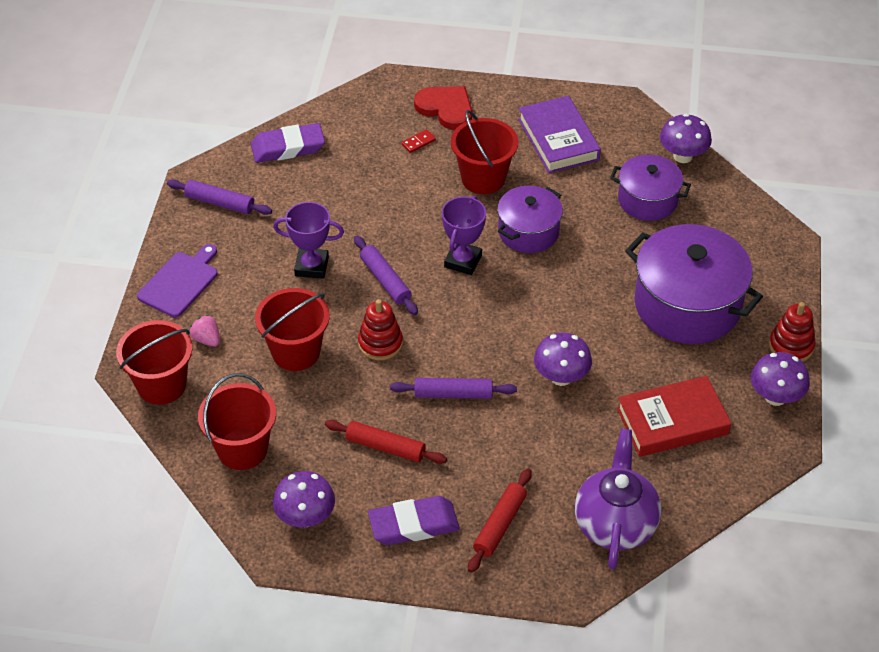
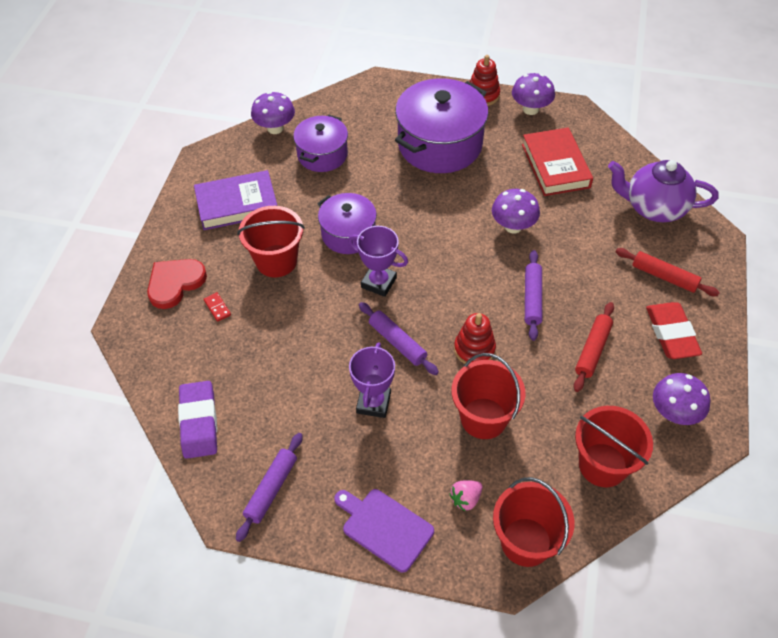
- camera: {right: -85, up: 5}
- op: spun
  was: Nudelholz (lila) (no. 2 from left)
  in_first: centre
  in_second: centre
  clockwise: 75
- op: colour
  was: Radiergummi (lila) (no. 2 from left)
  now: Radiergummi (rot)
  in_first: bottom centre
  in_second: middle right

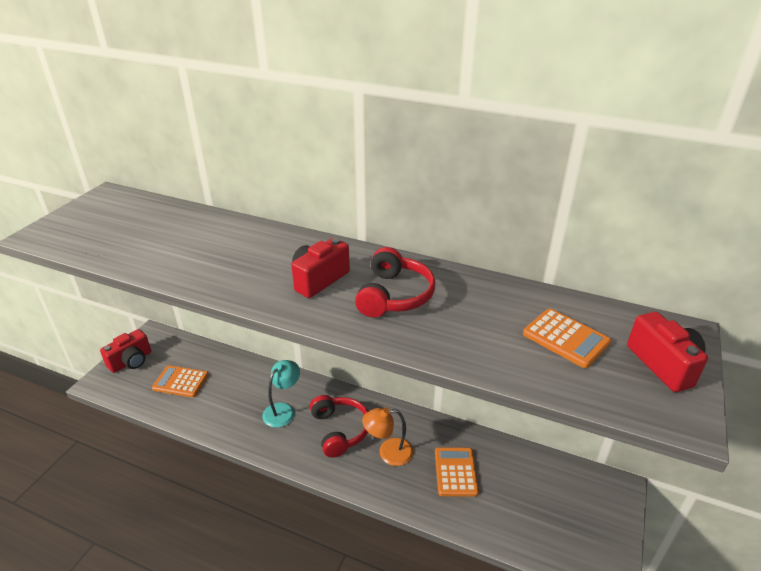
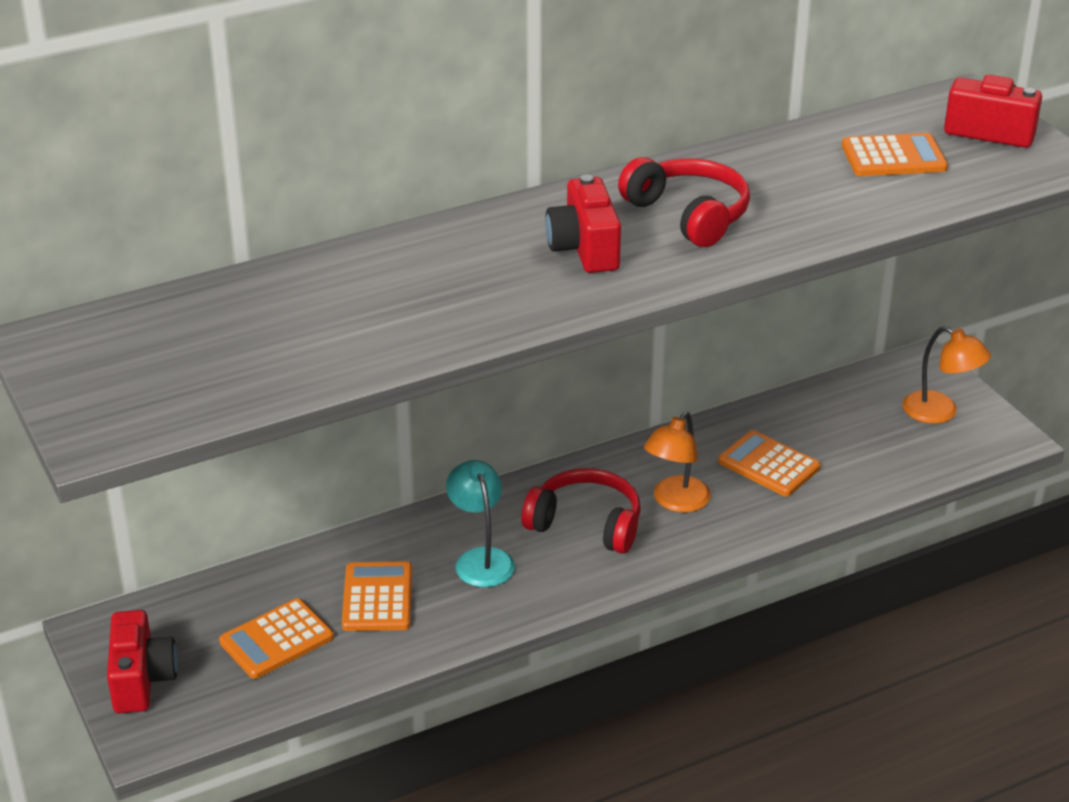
- camera: {right: -50, up: 0}
- op: appeared
  now: Taschenrechner (orange) (no. 2 from left)
  in_second: bottom centre
- op: appeared
  now: Lampe (orange) (no. 2 from left)
  in_second: middle right

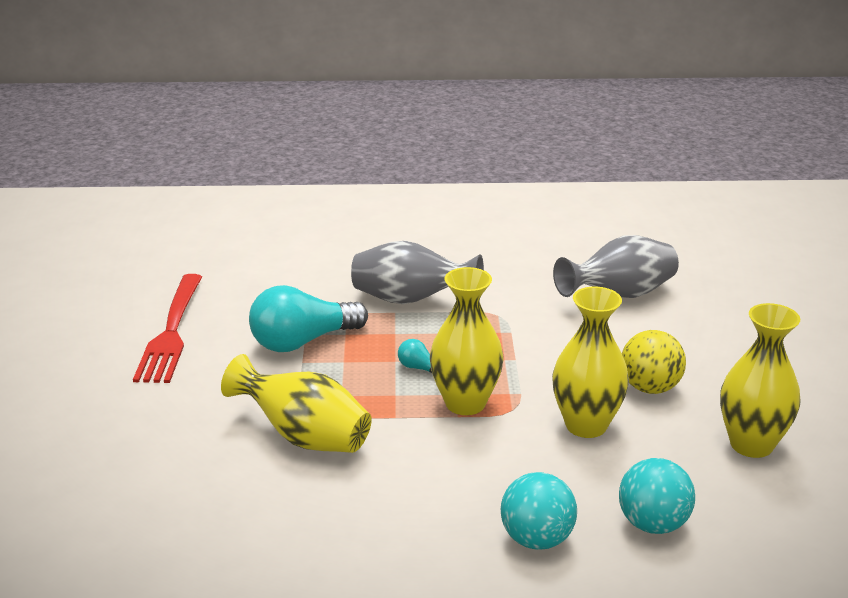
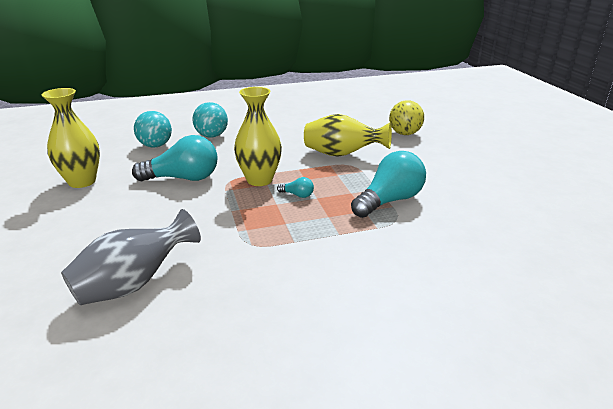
- camera: {right: 165, up: 0}
- op: exchanged
  was: Vase (gelb) (no. 3 from left)
  now: Glühbirne (türkis) (no. 1 from left)
  in_first: middle right
  in_second: middle left
- op: relocated
  was: Ball (gelb)
  in_first: middle right
  in_second: top centre
- op: missing
  was: Gabel (rot)
  in_first: middle left
- op: missing
  was: Vase (grau) (no. 1 from left)
  in_first: centre

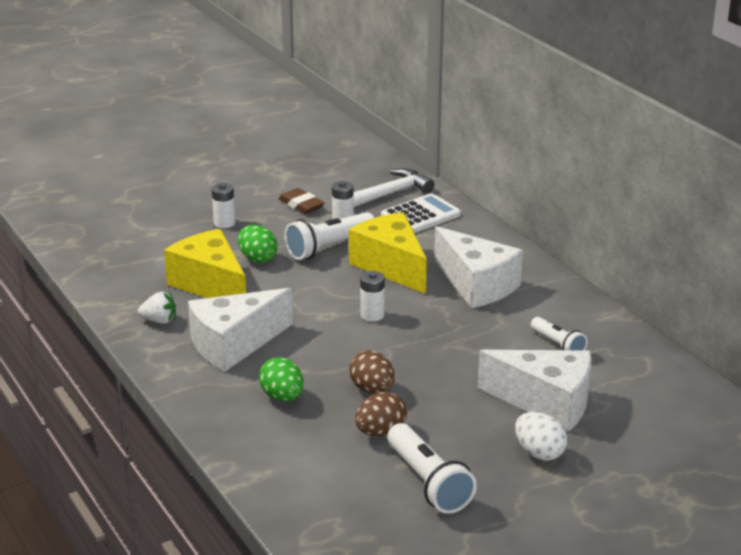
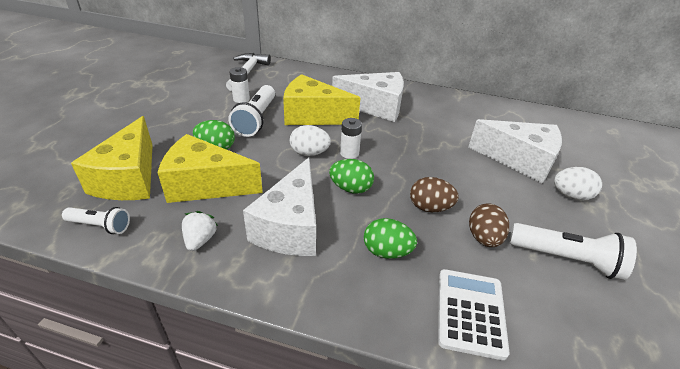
- camera: {right: -45, up: 10}
- op: relocated
  was: Taschenlampe (weiß) (no. 3 from left in the first image)
  now: Taschenlampe (weiß) (no. 1 from left)
  in_first: middle right
  in_second: middle left
- op: appeared
  now: Käse (gelb) (no. 1 from left)
  in_second: middle left
- op: spun
  was: Erdbeere (weiß)
  in_first: middle left
  in_second: middle left
  clockwise: -45
- op: appeared
  now: Ei (weiß) (no. 1 from left)
  in_second: centre
- op: appeared
  now: Ei (grün) (no. 2 from left)
  in_second: centre
- op: relocated
  was: Taschenrechner (weiß)
  in_first: centre
  in_second: bottom right
- op: spun
  was: Käse (weiß) (no. 3 from left)
  in_first: bottom right
  in_second: middle right
  clockwise: 45
- op: missing
  was: Batterie (weiß) (no. 1 from left)
  in_first: middle left
- op: missing
  was: Radiergummi (braun)
  in_first: centre

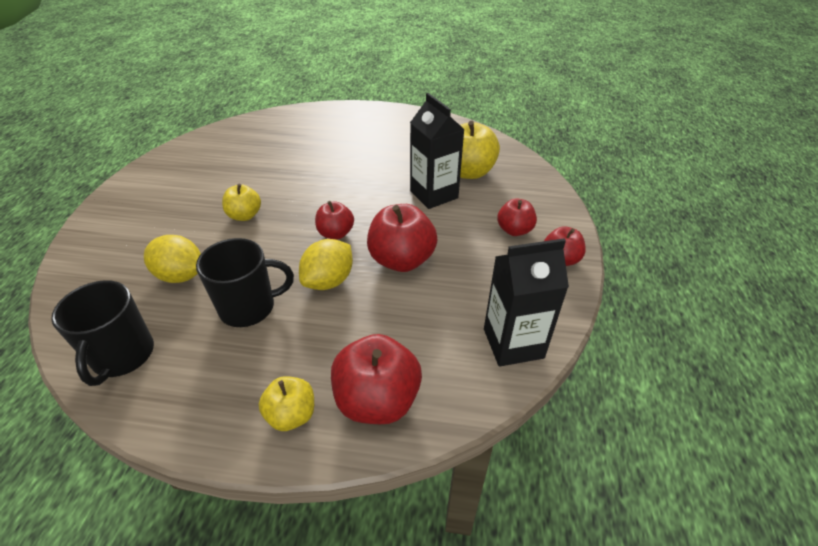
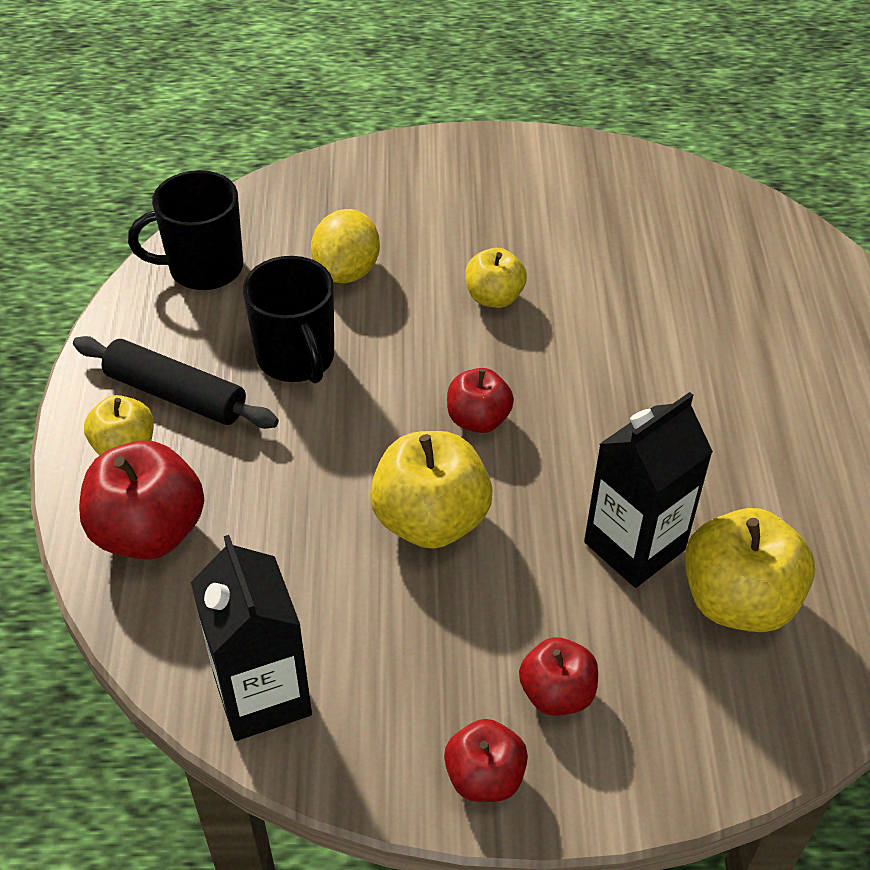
- camera: {right: 80, up: 5}
- op: appeared
  now: Nudelholz (schwarz)
  in_second: middle left
- op: colour
  was: Apfel (rot) (no. 3 from left)
  now: Apfel (gelb) (no. 2 from left)
  in_first: centre
  in_second: centre
- op: missing
  was: Zitrone (gelb) (no. 2 from left)
  in_first: centre

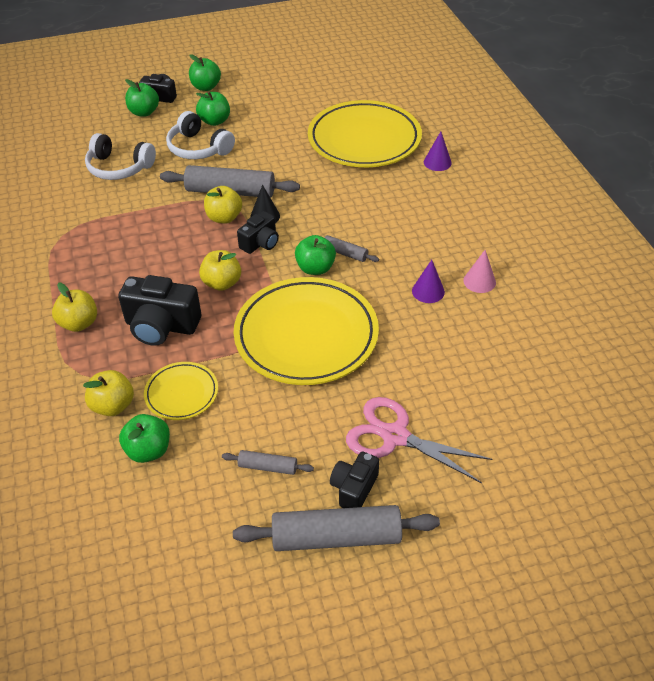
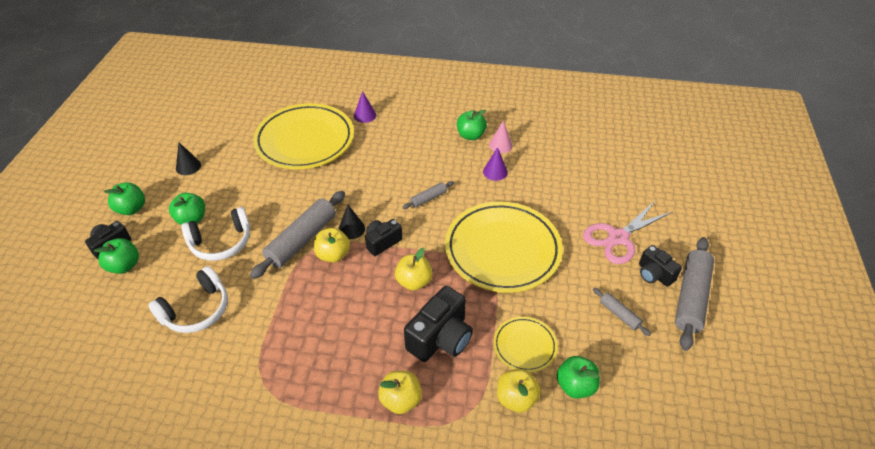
- camera: {right: -65, up: 0}
- op: appeared
  now: Kegel (schwarz) (no. 1 from left)
  in_second: middle left
- op: spun
  was: Kamera (schwarz) (no. 3 from left in the first image)
  in_first: centre
  in_second: centre
  clockwise: -105
- op: relocated
  was: Apfel (grün) (no. 5 from left in the first image)
  now: Apfel (grün) (no. 4 from left)
  in_first: centre
  in_second: top centre
- op: spun
  was: Nudelholz (grau) (no. 2 from left in the first image)
  in_first: bottom centre
  in_second: bottom right
  clockwise: -75

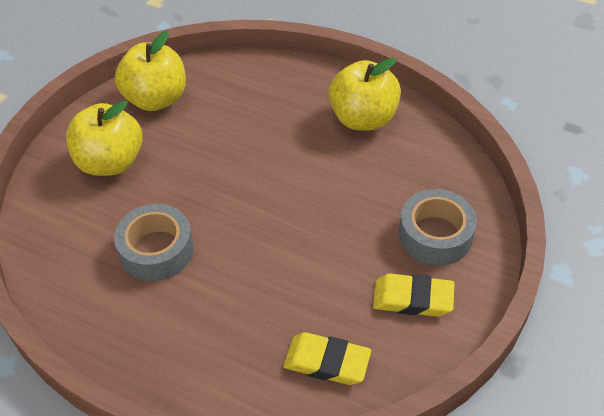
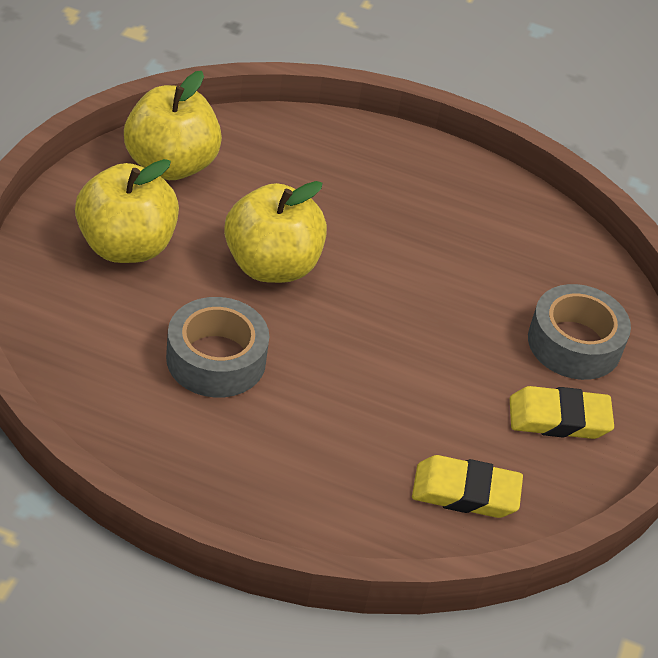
- camera: {right: -15, up: -5}
- op: relocated
  was: Apfel (gelb) (no. 3 from left)
  in_first: top centre
  in_second: centre

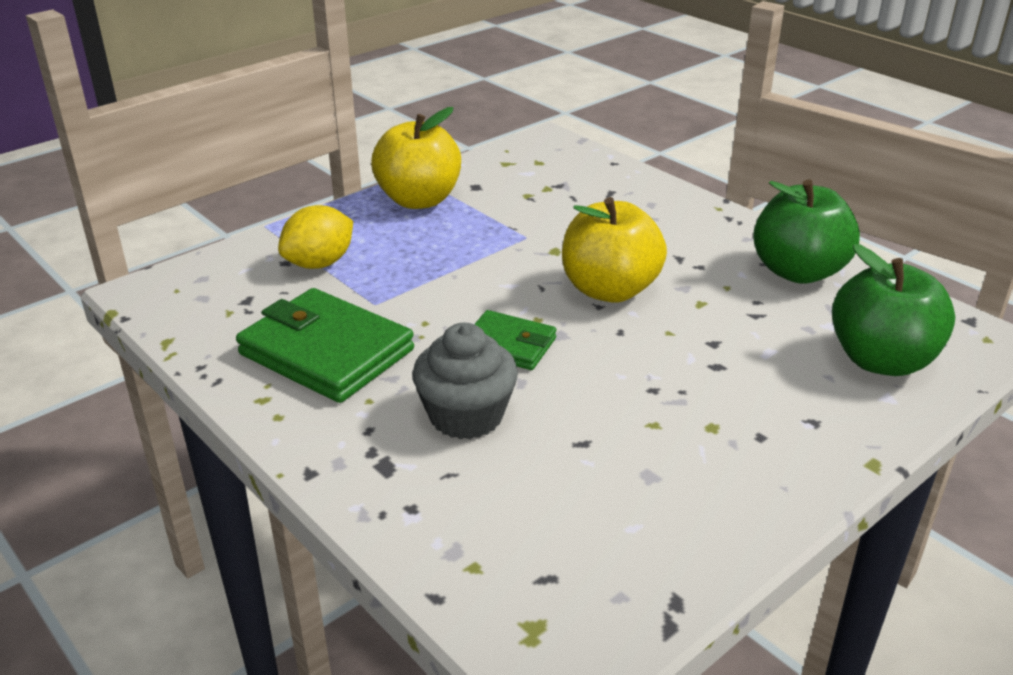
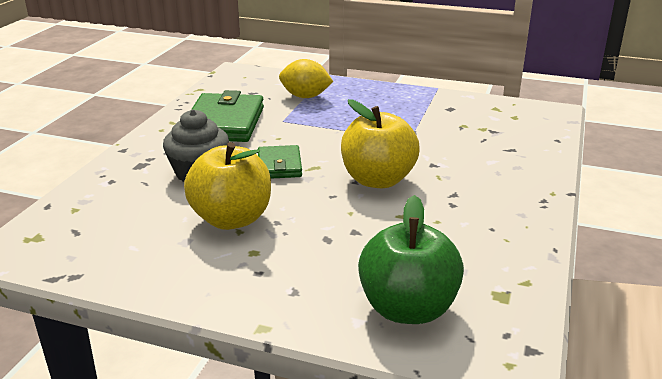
- camera: {right: 60, up: -5}
- op: relocated
  was: Apfel (gelb) (no. 1 from left)
  in_first: top centre
  in_second: centre
- op: missing
  was: Apfel (grün) (no. 1 from left)
  in_first: middle right

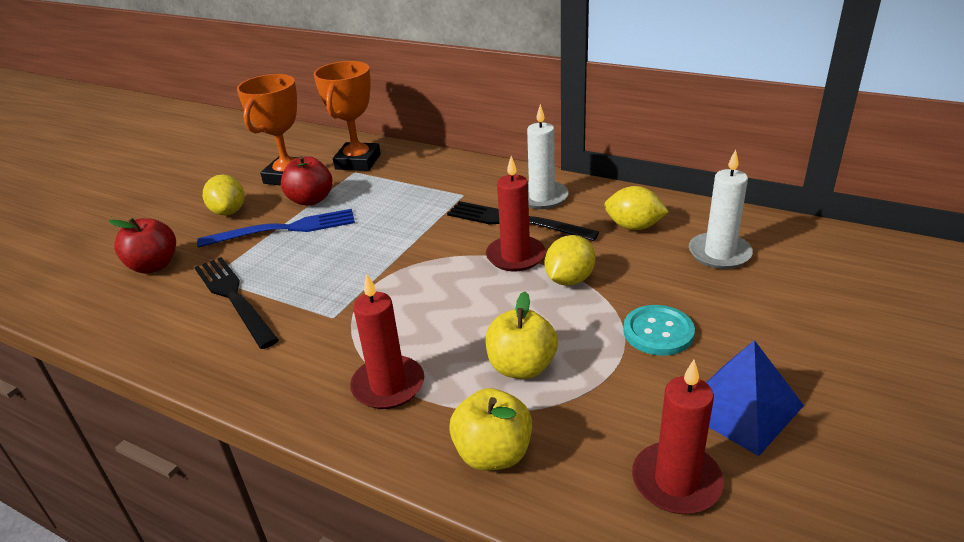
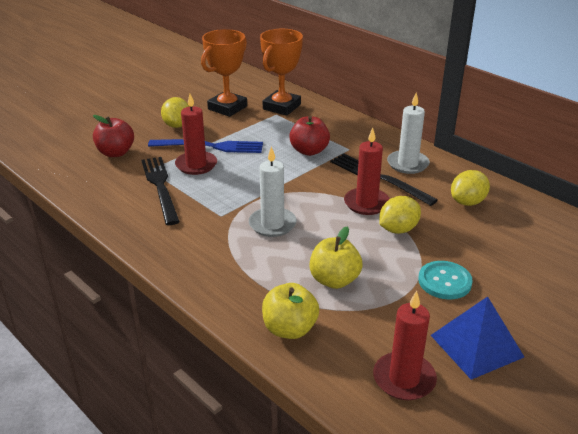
- camera: {right: 15, up: 0}
- op: relocated
  was: Kerze (rot) (no. 1 from left)
  in_first: centre
  in_second: top centre
- op: relocated
  was: Kerze (weiß) (no. 2 from left in the first image)
  now: Kerze (weiß) (no. 1 from left)
  in_first: middle right
  in_second: centre
- op: relocated
  was: Apfel (rot) (no. 2 from left)
  in_first: middle left
  in_second: top centre
- op: spun
  was: Zitrone (gelb) (no. 3 from left)
  in_first: centre
  in_second: middle right
  clockwise: -75

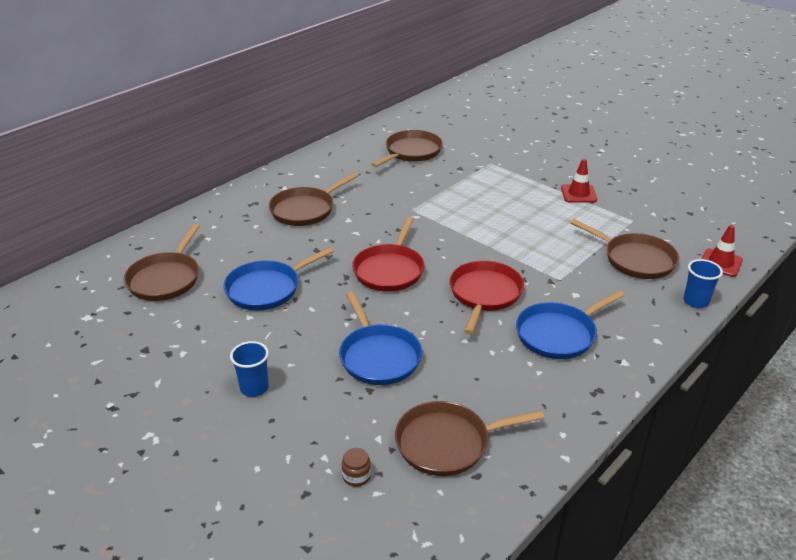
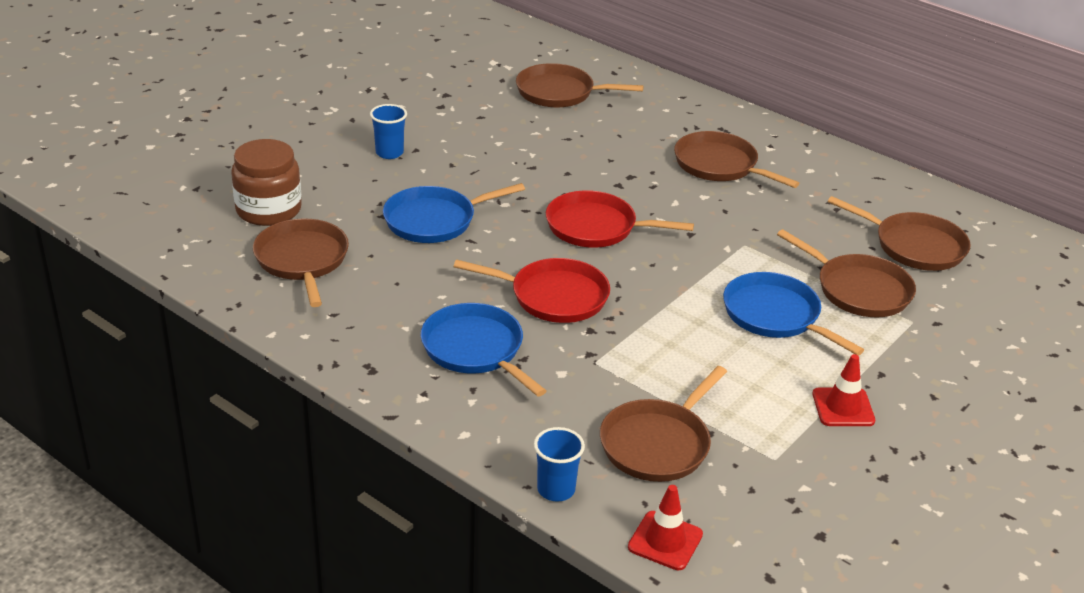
- camera: {right: 85, up: 0}
- op: size
  was: Einmachglas (braun)
  in_first: bottom centre
  in_second: top left
  ratio: 2.45
- op: relocated
  was: Pfanne (blau) (no. 1 from left in the first image)
  now: Pfanne (blau) (no. 3 from left)
  in_first: centre
  in_second: middle right
- op: appeared
  now: Pfanne (braun) (no. 5 from left)
  in_second: middle right

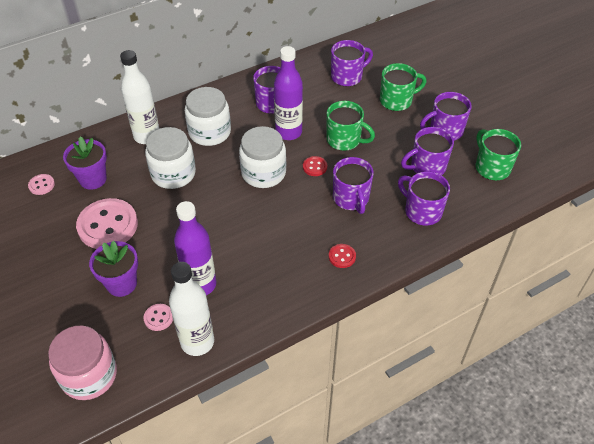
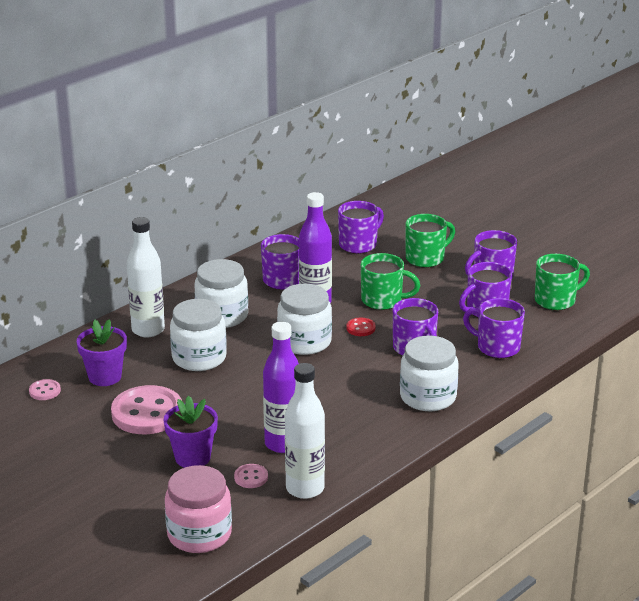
- camera: {right: -15, up: -20}
- op: exchanged
  was: Knopf (rot) (no. 2 from left)
  now: Einmachglas (weiß) (no. 4 from left)
  in_first: centre
  in_second: middle right
- op: spun
  was: Tasse (grün) (no. 3 from left)
  in_first: middle right
  in_second: middle right
  clockwise: 105

